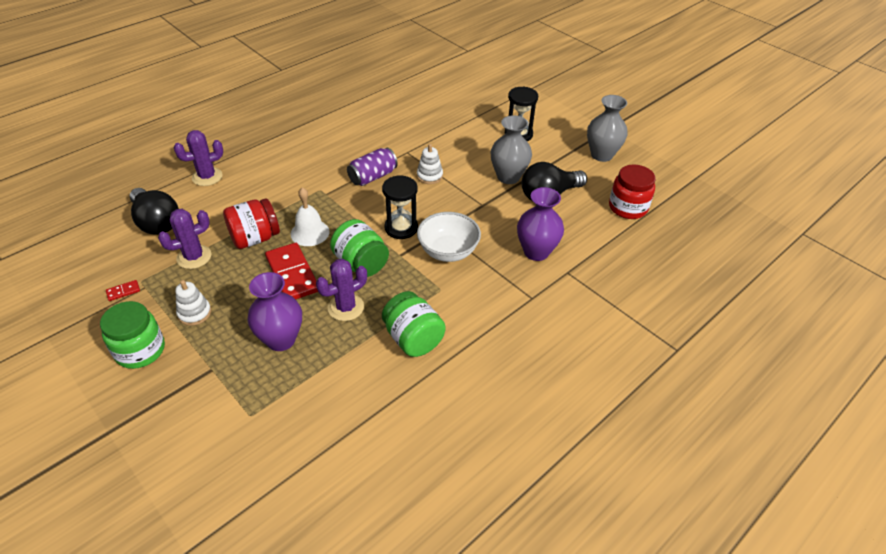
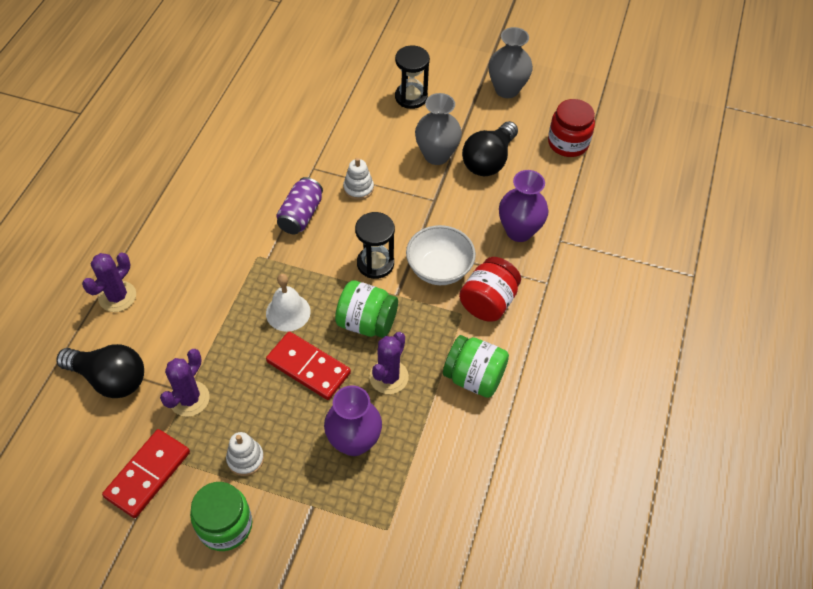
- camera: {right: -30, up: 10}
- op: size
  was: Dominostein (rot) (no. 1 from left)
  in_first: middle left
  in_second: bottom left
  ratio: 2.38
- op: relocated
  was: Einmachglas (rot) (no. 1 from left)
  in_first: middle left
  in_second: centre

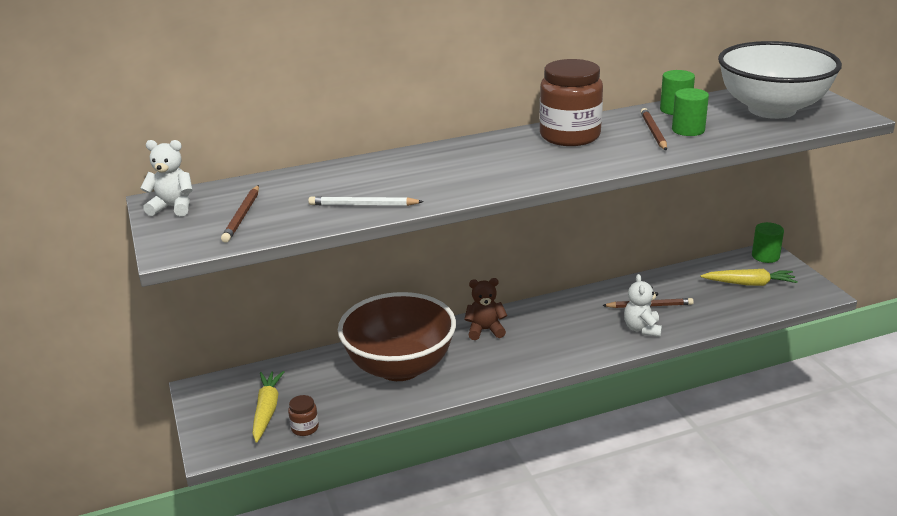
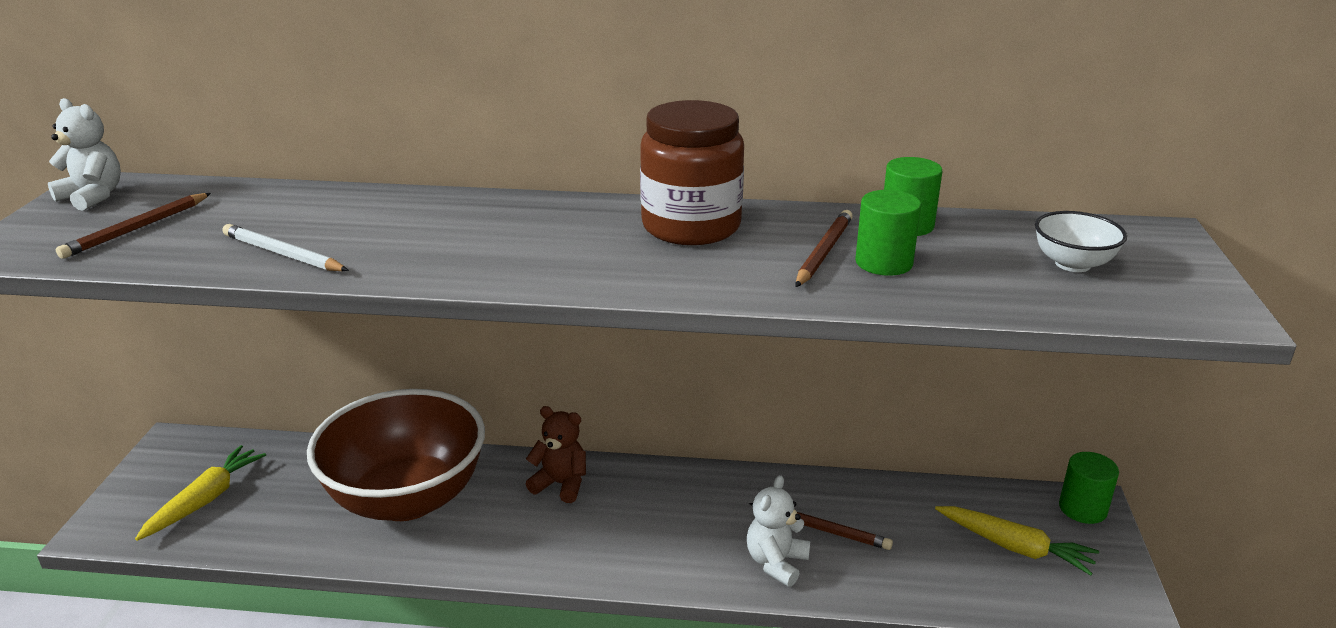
- camera: {right: 25, up: 0}
- op: size
  was: Schüssel (weiß)
  in_first: top right
  in_second: middle right
  ratio: 0.41
- op: missing
  was: Einmachglas (braun) (no. 1 from left)
  in_first: bottom centre

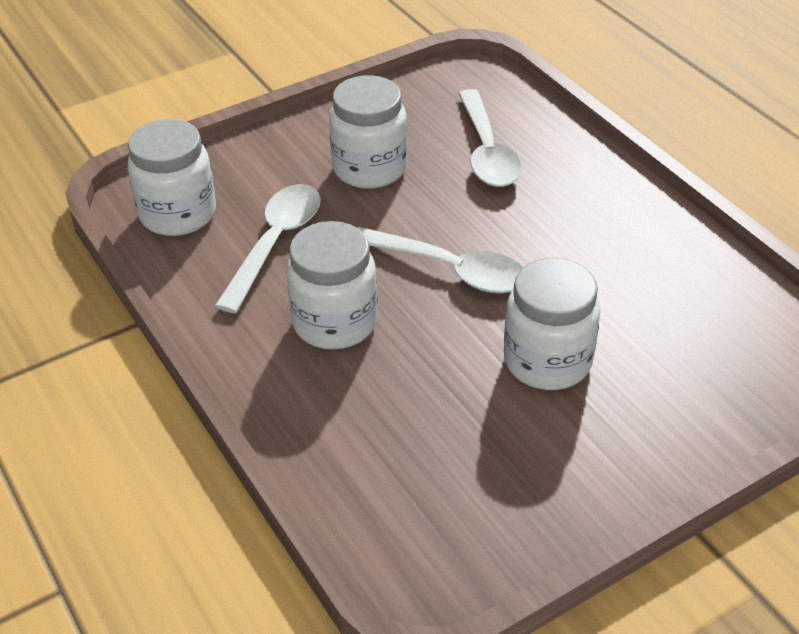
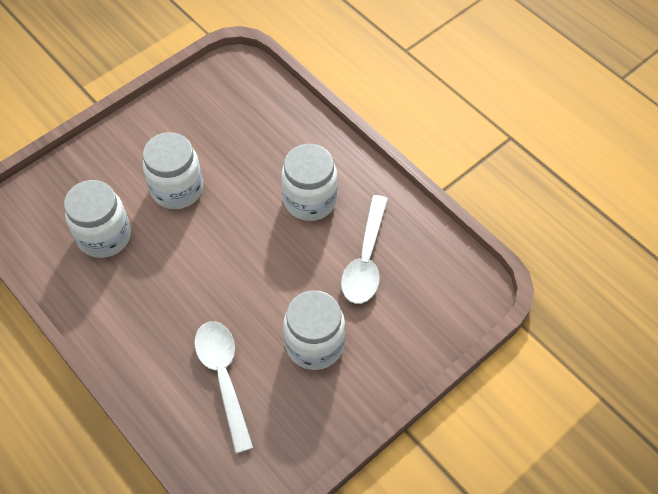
- camera: {right: 170, up: 15}
- op: relocated
  was: Einmachglas (weiß) (no. 1 from left)
  in_first: top left
  in_second: middle left
- op: missing
  was: Löffel (weiß) (no. 2 from left)
  in_first: centre

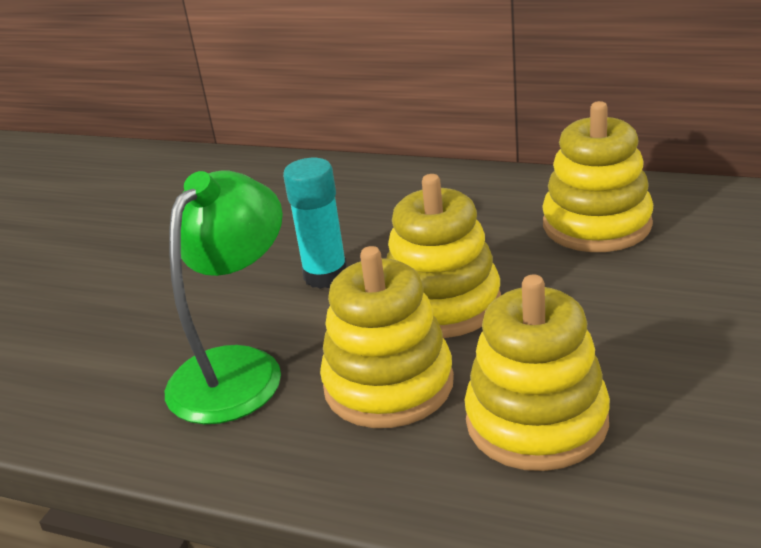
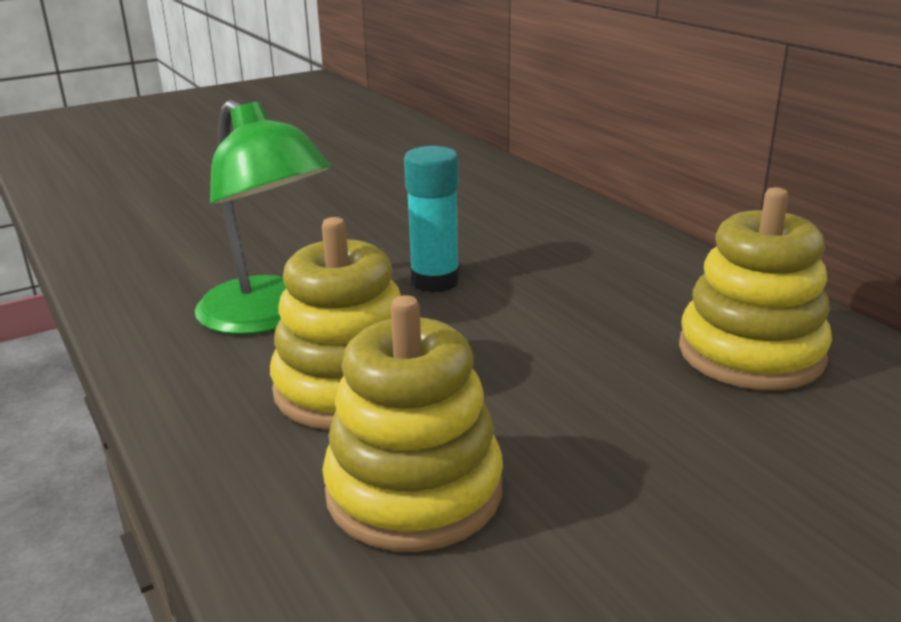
- camera: {right: 35, up: -5}
- op: spun
  was: Lampe (grün)
  in_first: middle left
  in_second: middle left
  clockwise: 75
- op: missing
  was: Stapelspielzeug (gelb) (no. 2 from left)
  in_first: centre

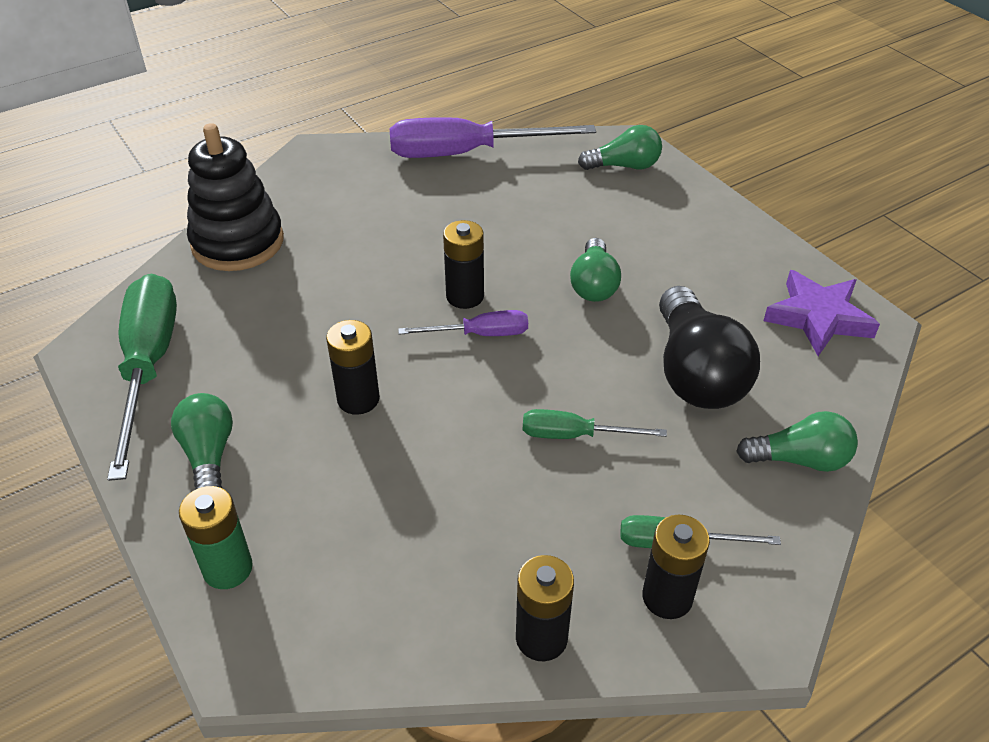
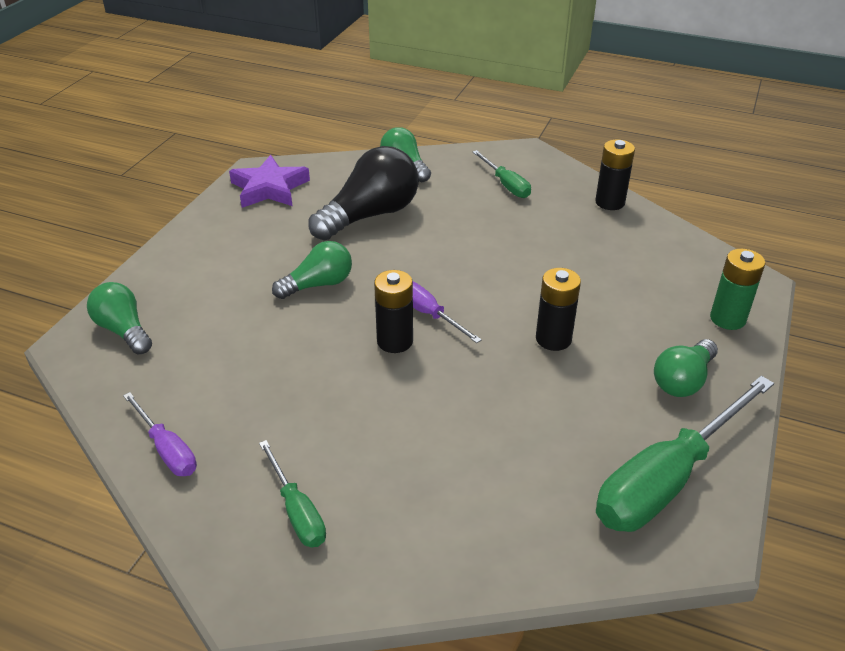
- camera: {right: -125, up: -5}
- op: size
  was: Schraubenzieher (lila) (no. 2 from left in the first image)
  in_first: top centre
  in_second: bottom left
  ratio: 0.51
- op: relocated
  was: Schraubenzieher (grün) (no. 2 from left in the first image)
  now: Schraubenzieher (grün) (no. 1 from left)
  in_first: centre
  in_second: bottom centre
- op: missing
  was: Stapelspielzeug (schwarz)
  in_first: top left
- op: missing
  was: Batterie (schwarz) (no. 4 from left)
  in_first: bottom right

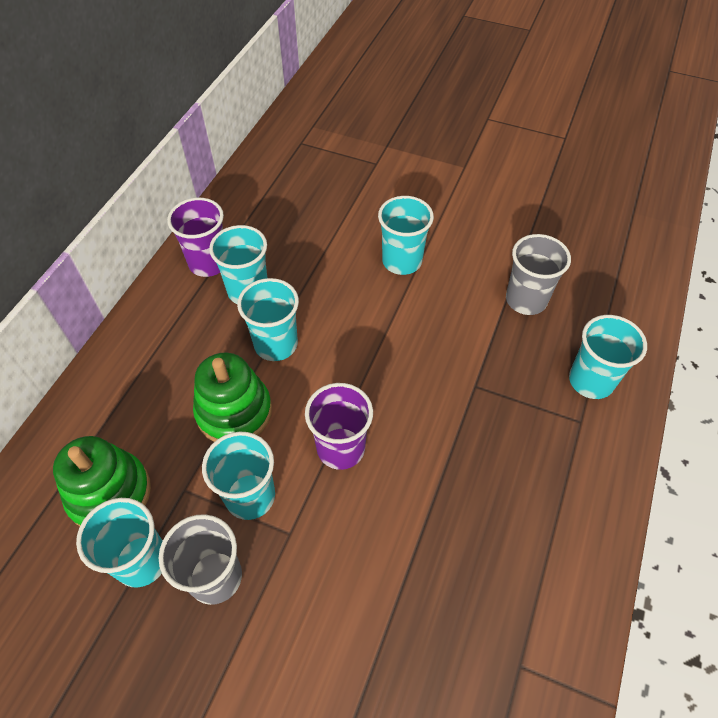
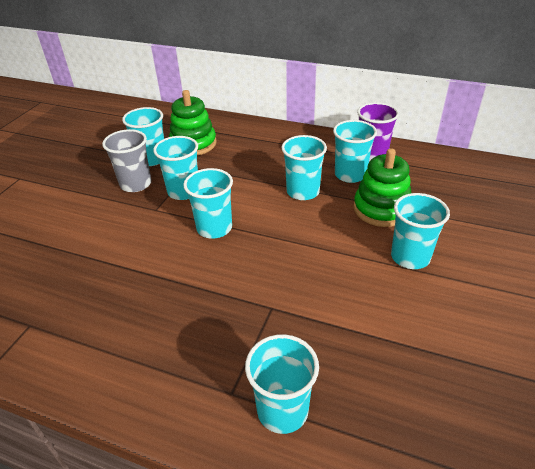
- camera: {right: 90, up: -15}
- op: colour
  was: Becher (lila) (no. 2 from left)
  now: Becher (türkis) (no. 3 from left)
  in_first: centre
  in_second: centre
- op: relocated
  was: Stapelspielzeug (grün) (no. 2 from left)
  in_first: middle left
  in_second: middle right
- op: missing
  was: Becher (grau) (no. 2 from left)
  in_first: middle right

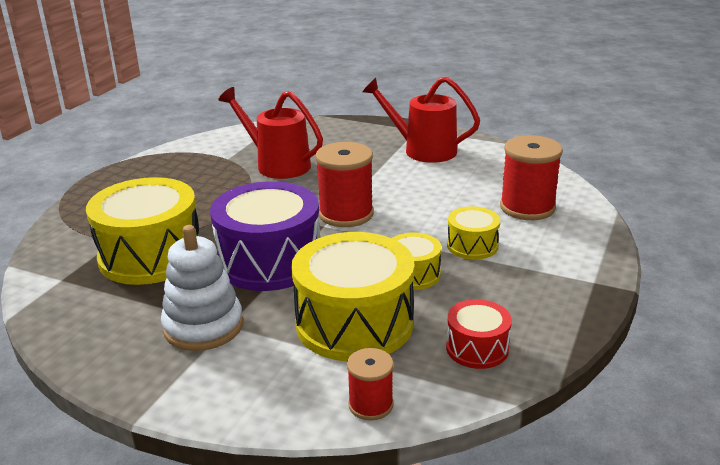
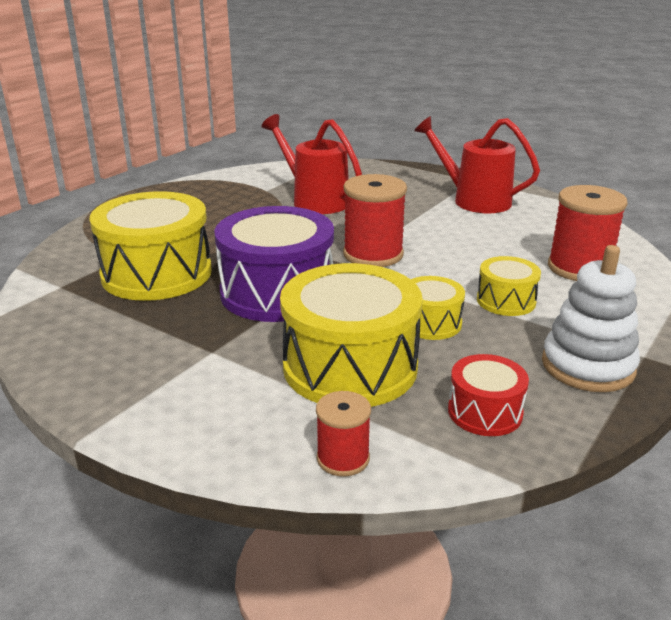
- camera: {right: 10, up: 0}
- op: relocated
  was: Stapelspielzeug (weiß)
  in_first: middle left
  in_second: middle right

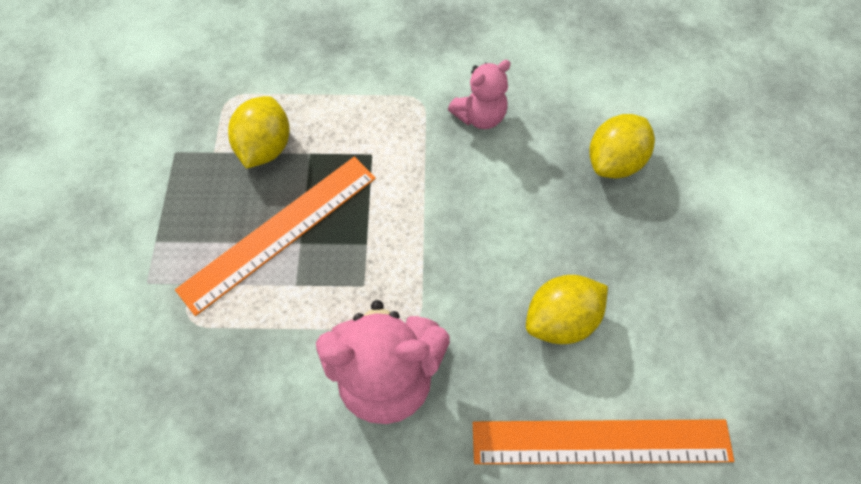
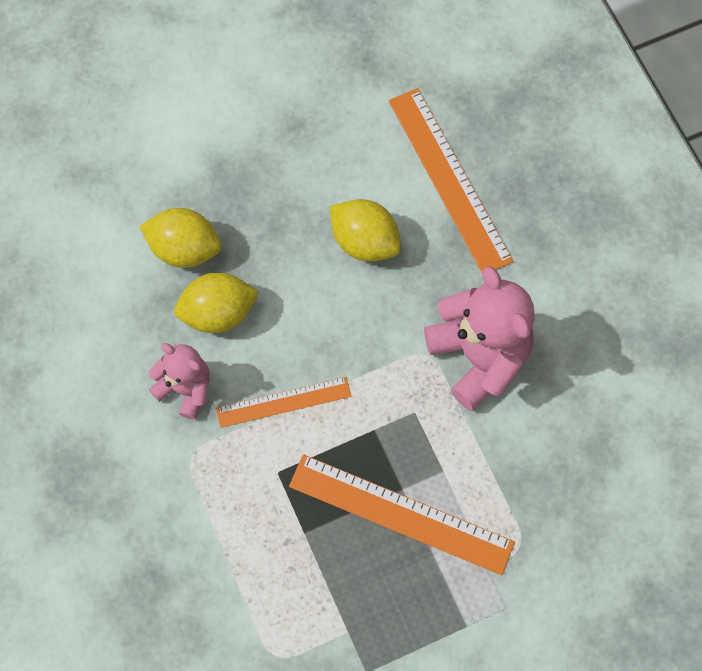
- camera: {right: -115, up: 5}
- op: relocated
  was: Zitrone (gelb) (no. 1 from left in the first image)
  now: Zitrone (gelb) (no. 2 from left)
  in_first: top left
  in_second: middle left
- op: appeared
  now: Lineal (orange) (no. 1 from left)
  in_second: centre

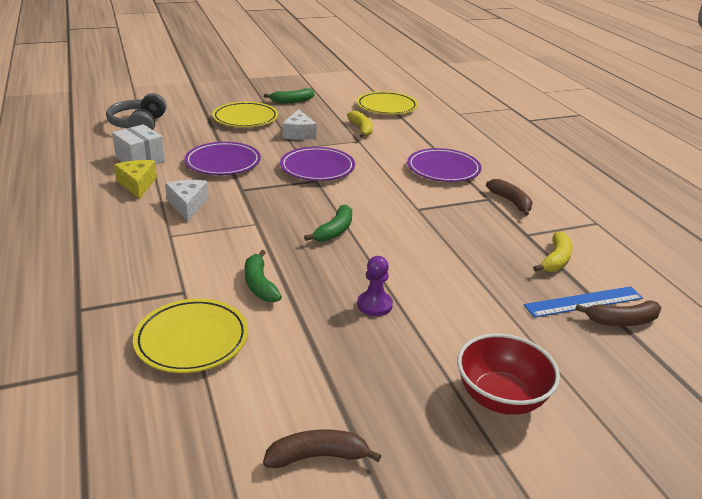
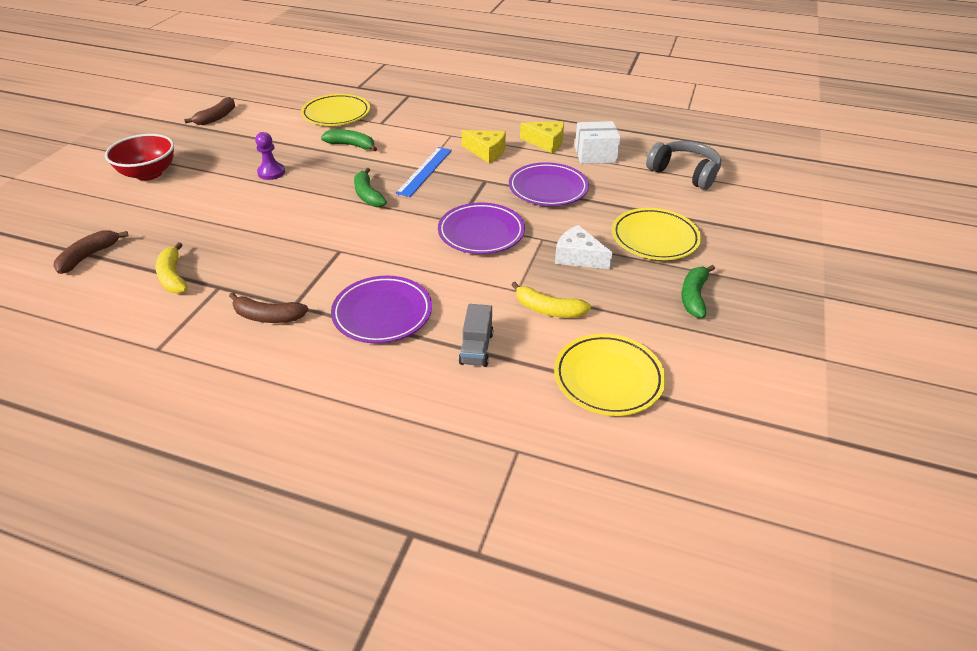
- camera: {right: 130, up: 10}
- op: relocated
  was: Lineal (blau)
  in_first: middle right
  in_second: top centre
- op: appeared
  now: Lastwagen (grau)
  in_second: centre
- op: colour
  was: Käse (weiß) (no. 1 from left)
  now: Käse (gelb) (no. 1 from left)
  in_first: middle left
  in_second: top centre

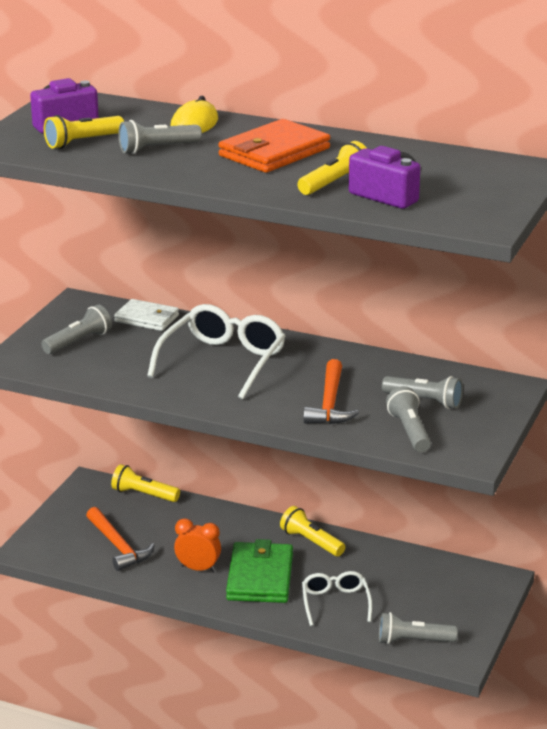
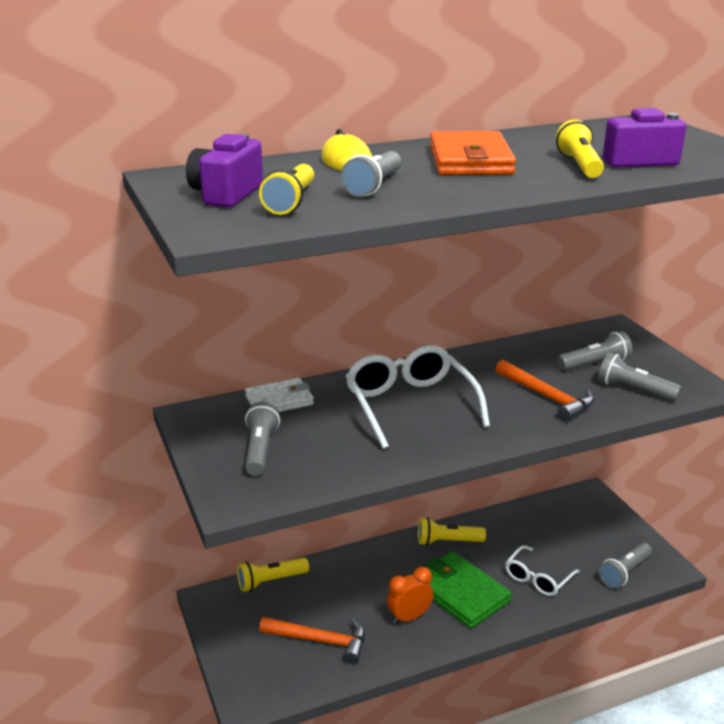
- camera: {right: -45, up: 0}
- op: spun
  was: Brille (weiß) (no. 2 from left)
  in_first: bottom centre
  in_second: bottom right
  clockwise: -90

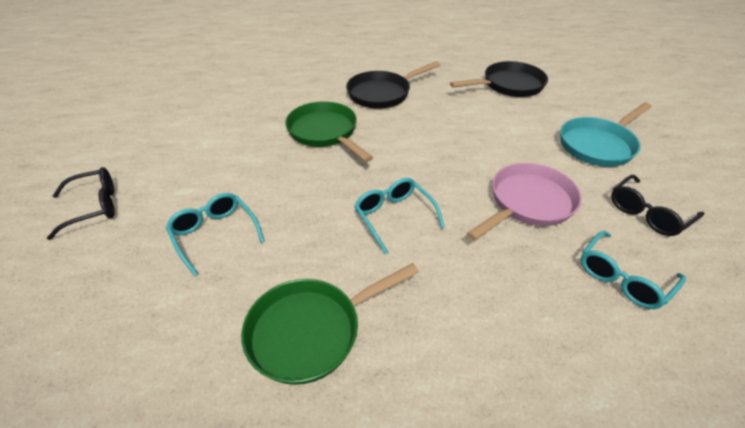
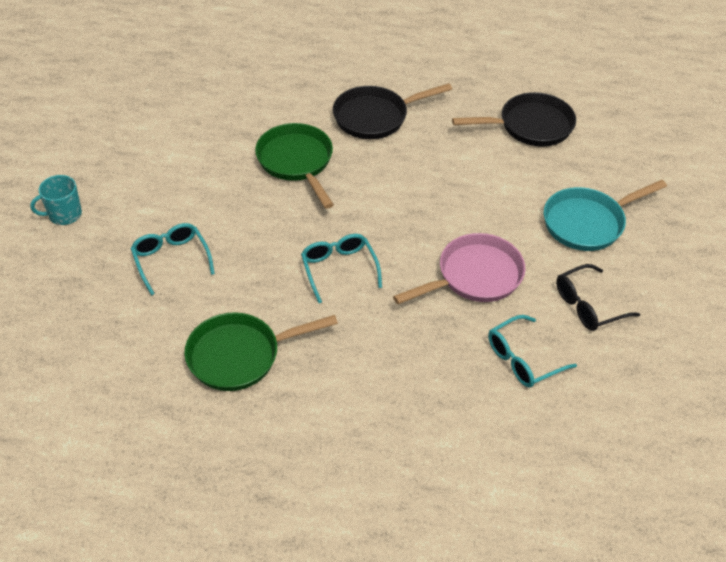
- camera: {right: 10, up: 5}
- op: exchanged
  was: Brille (schwarz) (no. 1 from left)
  now: Tasse (türkis)
  in_first: middle left
  in_second: middle left

